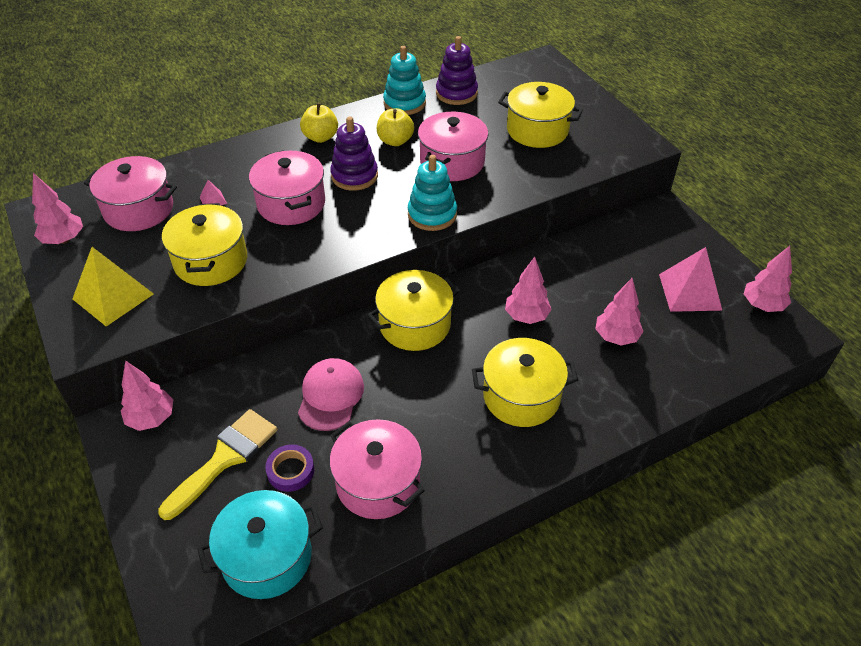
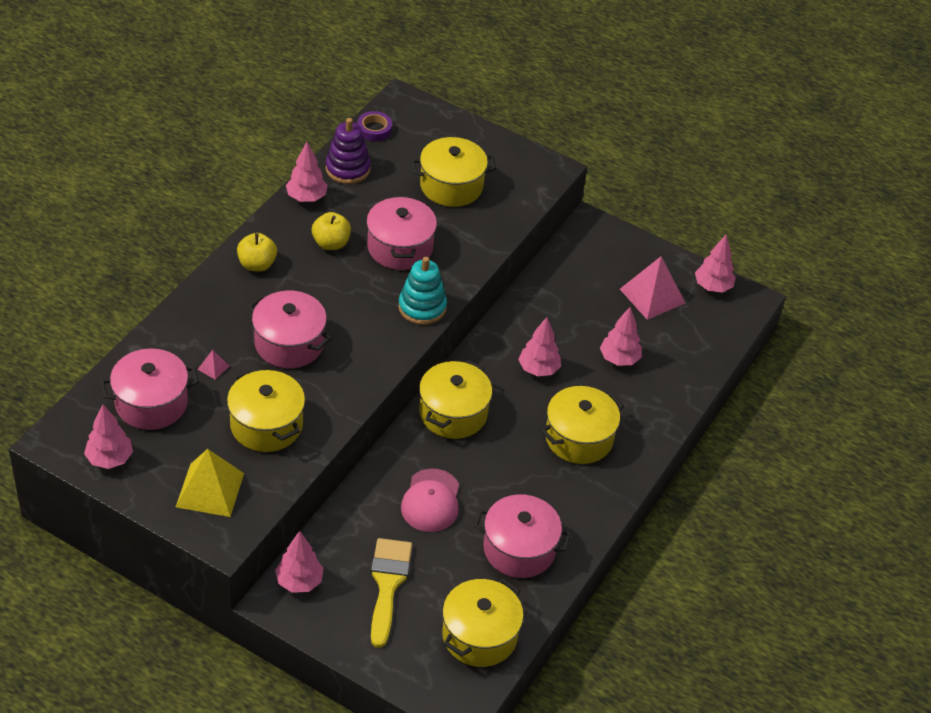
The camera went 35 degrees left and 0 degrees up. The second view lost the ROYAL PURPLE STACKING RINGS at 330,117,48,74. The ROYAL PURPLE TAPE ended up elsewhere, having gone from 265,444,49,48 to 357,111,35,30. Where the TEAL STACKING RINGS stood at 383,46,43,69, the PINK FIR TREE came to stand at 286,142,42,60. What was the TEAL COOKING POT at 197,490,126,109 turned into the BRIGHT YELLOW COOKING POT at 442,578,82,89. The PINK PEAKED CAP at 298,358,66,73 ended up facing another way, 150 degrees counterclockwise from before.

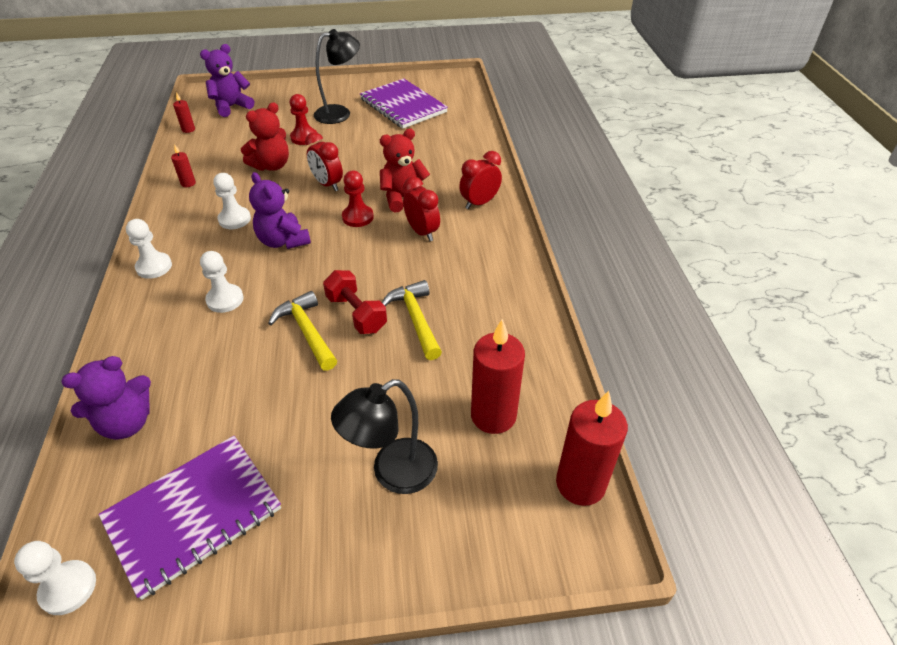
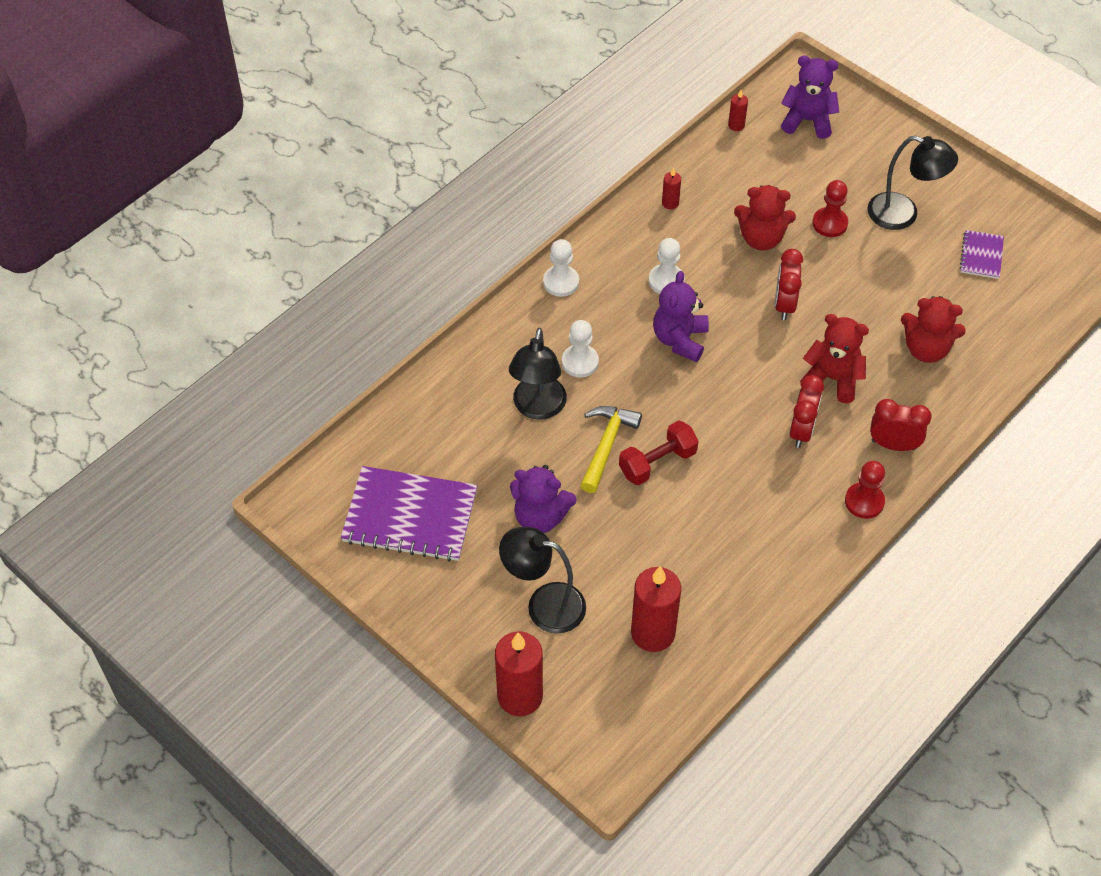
The camera went 50 degrees right and 10 degrees up. The second view lost the WHITE GAME PAWN at 14,541,82,74. The second view lost the BRIGHT YELLOW CLAW HAMMER at 382,280,60,80. The second view gained the BLACK READING LAMP at 509,328,58,91. The second view gained the SCARLET TEDDY at 901,296,65,67. The ROYAL PURPLE TEDDY ended up elsewhere, having gone from 61,356,90,84 to 510,465,67,68. The SCARLET GAME PAWN ended up elsewhere, having gone from 342,171,32,56 to 845,461,40,58. The SCARLET CANDLE ended up elsewhere, having gone from 556,391,72,115 to 495,631,48,85. The SCARLET HAND WEIGHT at 323,270,64,64 ended up facing another way, 45 degrees clockwise from before. The size of the ROYAL PURPLE EXERCISE BOOK at 360,78,88,51 changed by a factor of 0.50.

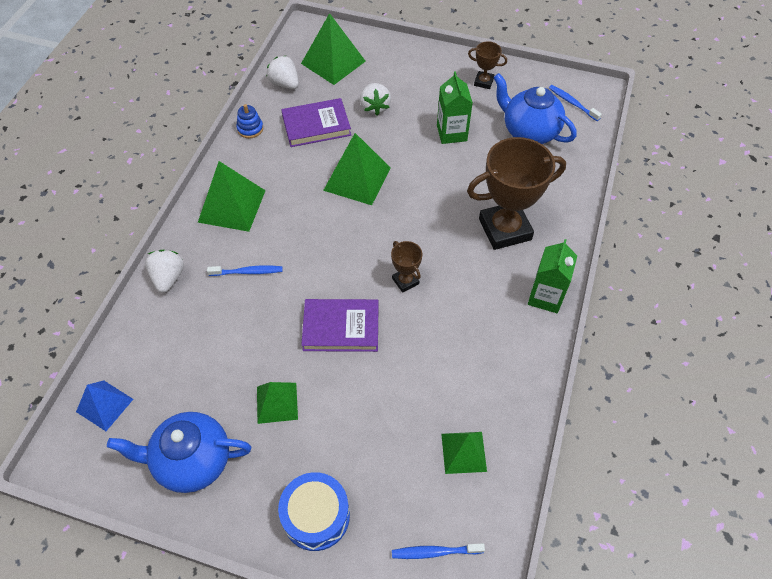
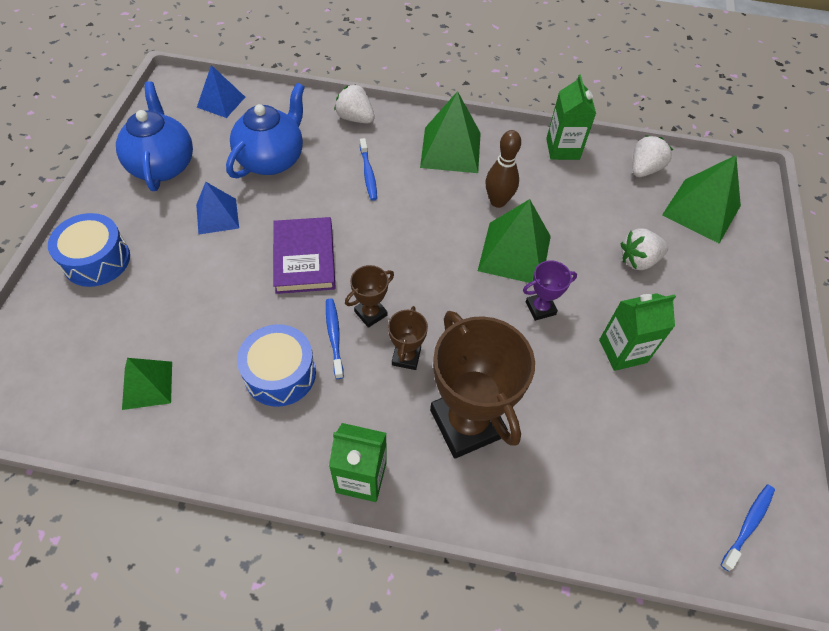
The camera went 80 degrees right and 0 degrees up. The second view lost the ROYAL PURPLE BOOK at 281,98,70,49. The second view gained the COBALT SNARE DRUM at 237,324,79,83. The second view gained the RUSSET TENPIN at 486,130,35,78. The second view gained the ROYAL PURPLE PRIZE CUP at 523,260,54,61. The COBALT DENTAL BRUSH ended up elsewhere, having gone from 392,543,93,16 to 326,298,18,81. The RUSSET PRIZE CUP ended up elsewhere, having gone from 468,41,39,48 to 388,306,40,64. The COBALT TEA POT ended up elsewhere, having gone from 493,73,84,71 to 226,83,79,95. Where the COBALT STACKING RINGS stood at 236,104,27,34, the GREEN JUICE CARTON came to stand at 546,75,50,85. What was the GREEN PYRAMID SHAPE at 257,382,41,42 turned into the COBALT PYRAMID SHAPE at 196,182,43,53. The WHITE TOY STRAWBERRY at 145,250,39,43 ended up facing another way, 135 degrees counterclockwise from before.

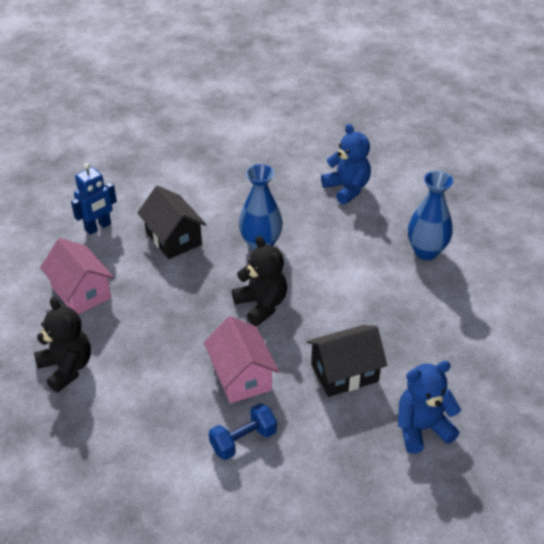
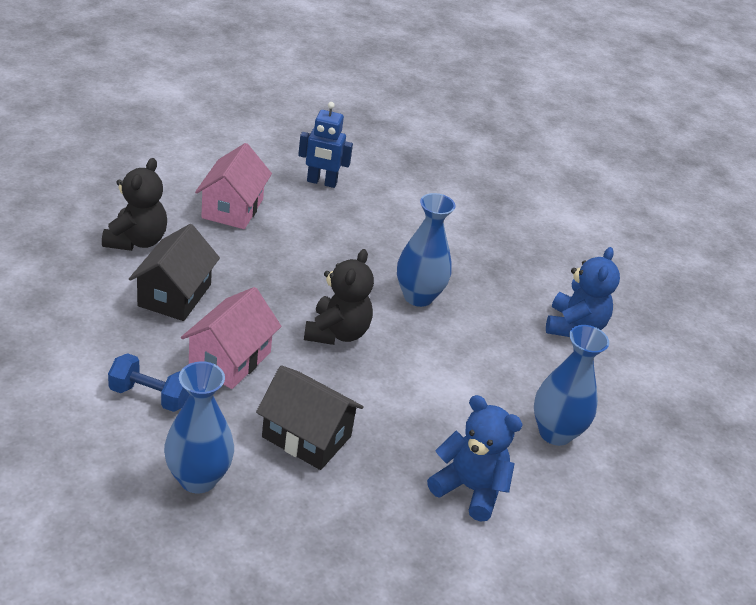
The camera went 45 degrees right and 5 degrees down. The second view gained the COBALT VASE at 164,361,70,132. The BLACK COTTAGE ended up elsewhere, having gone from 137,186,70,73 to 129,224,91,97. The COBALT TEDDY ended up elsewhere, having gone from 398,361,63,93 to 427,395,96,127.

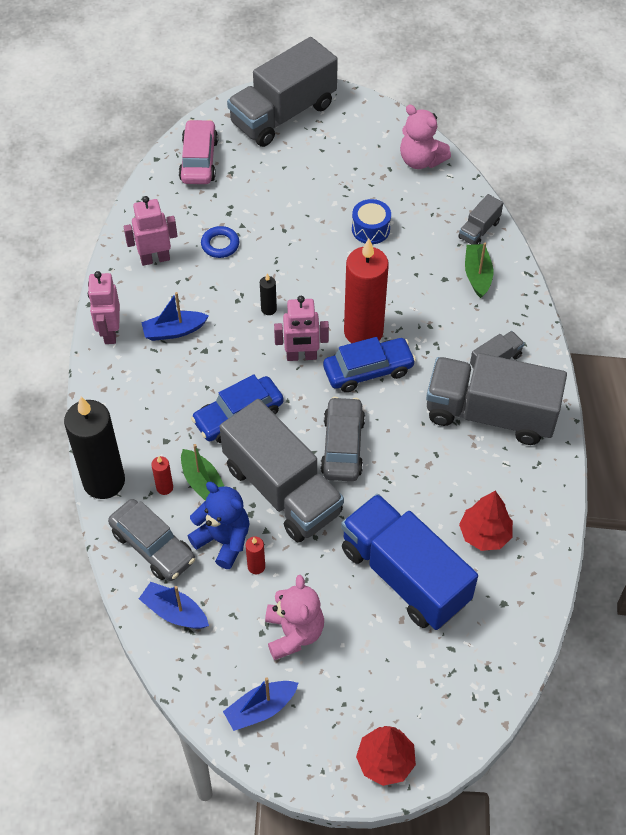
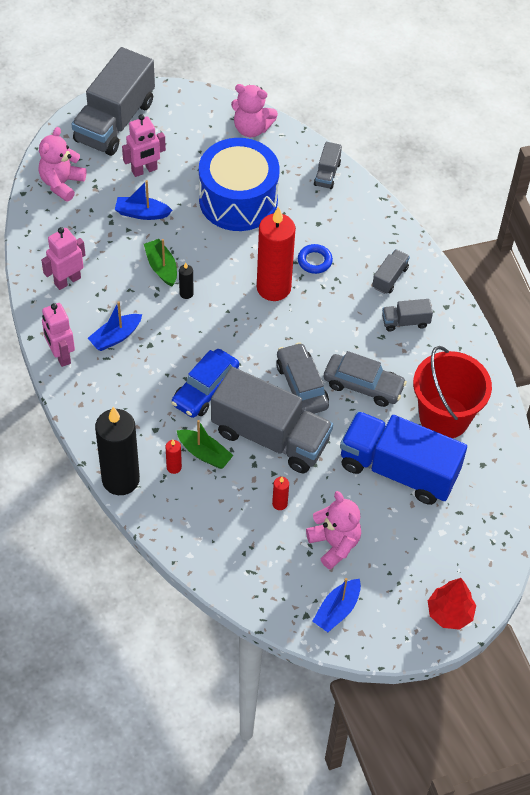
The camera went 25 degrees left and 0 degrees up. The second view lost the COBALT TEDDY at 188,482,62,87. The second view lost the COBALT TOY CAR at 323,337,93,55. The ASH-GREY TOY CAR ended up elsewhere, having gone from 108,499,87,82 to 324,351,83,56. The COBALT TOY BOAT ended up elsewhere, having gone from 139,582,70,47 to 115,180,58,40. The COBALT HOOP ended up elsewhere, having gone from 201,226,38,32 to 298,244,35,30. The PINK ROBOT FIGURE ended up elsewhere, having gone from 274,296,55,65 to 122,114,44,63. The GREEN TOY BOAT ended up elsewhere, having gone from 465,243,28,55 to 144,239,33,48. Where the PINK TOY CAR stood at 179,119,39,65, the PINK TEDDY came to stand at 38,127,49,75. Where the SCARLET FIR TREE stood at 459,490,54,61, the SCARLET BUCKET came to stand at 413,346,79,92. The size of the COBALT SNARE DRUM at 352,199,39,45 changed by a factor of 2.30. The size of the ASH-GREY LORRY at 426,353,141,92 changed by a factor of 0.43.

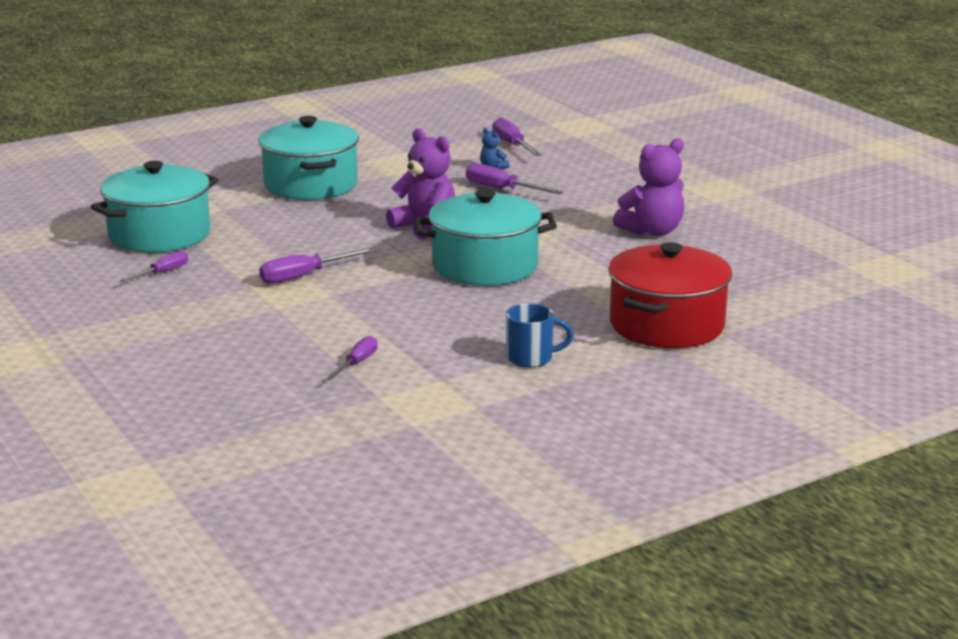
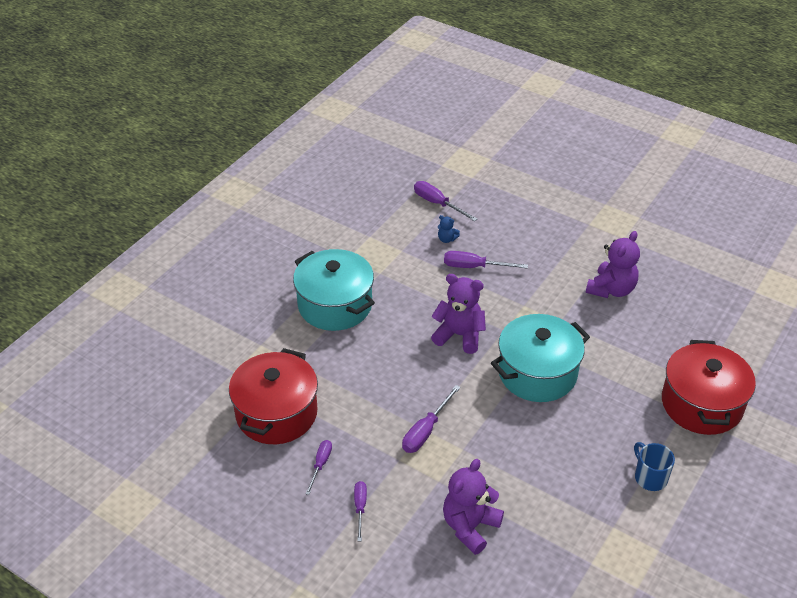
The camera went 25 degrees left and 20 degrees up. The second view gained the ROYAL PURPLE TEDDY at 443,459,61,96. The ROYAL PURPLE SCREWDRIVER ended up elsewhere, having gone from 326,336,52,45 to 354,481,13,60. What was the TEAL COOKING POT at 91,161,127,92 turned into the SCARLET COOKING POT at 229,348,89,96. The COBALT TEA MUG at 506,303,68,65 ended up facing another way, 90 degrees counterclockwise from before.

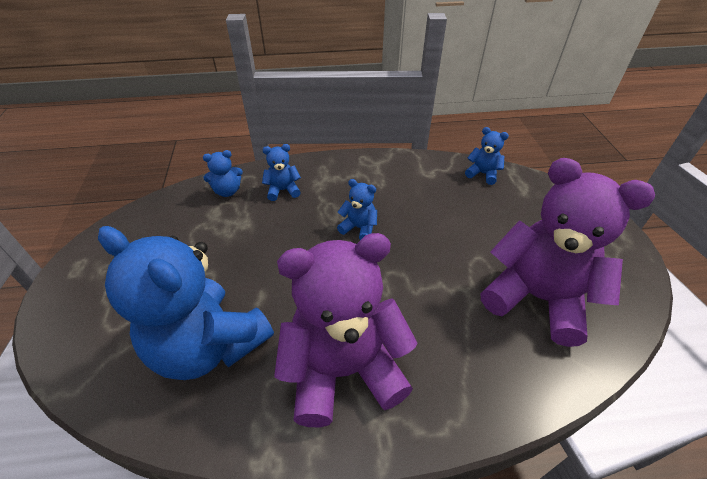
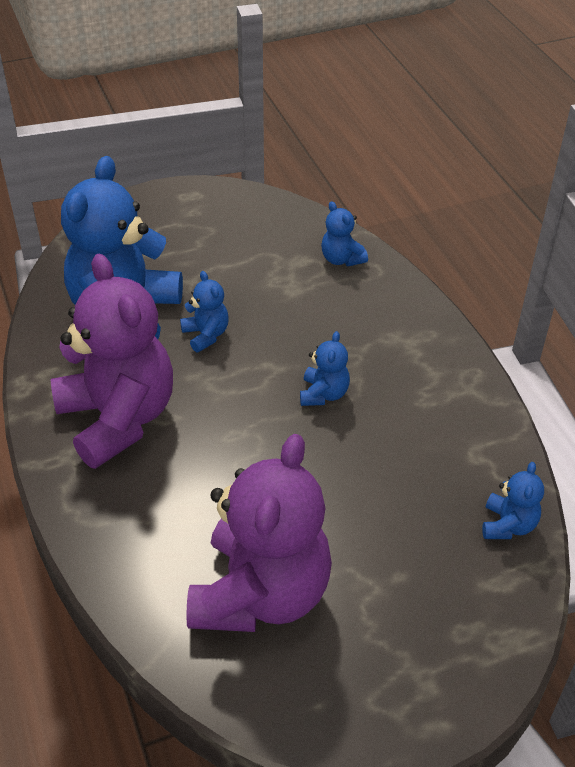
The camera went 75 degrees right and 0 degrees up. The COBALT TEDDY ended up elsewhere, having gone from 262,144,39,57 to 180,271,49,82.

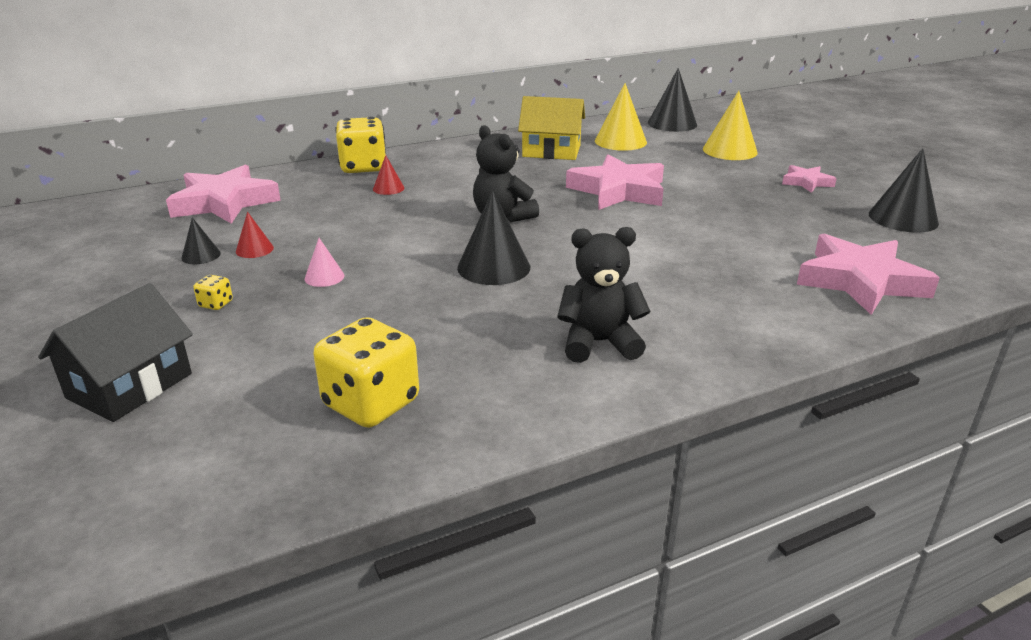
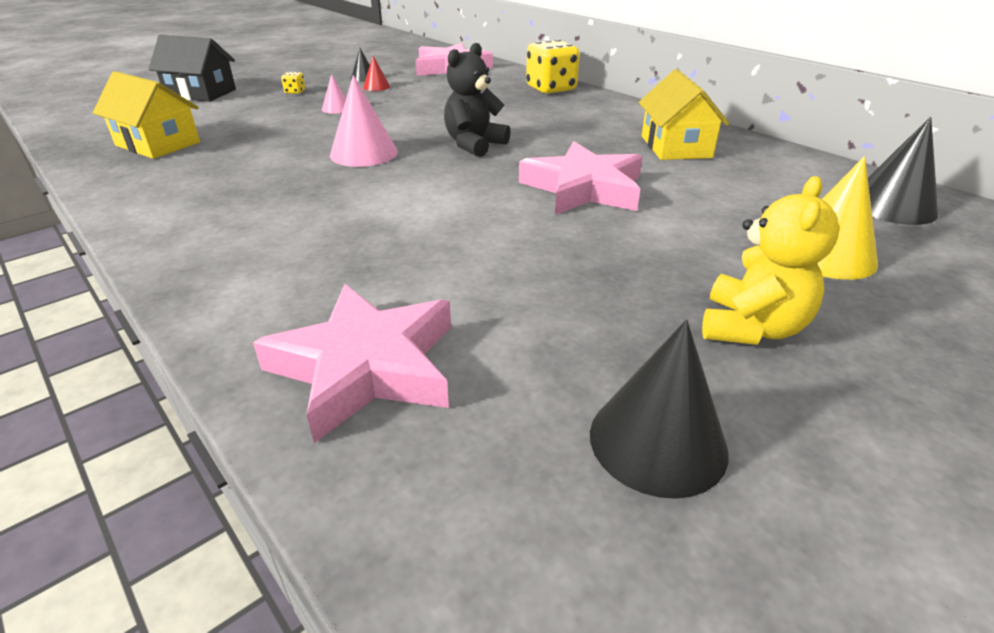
The camera went 75 degrees right and 5 degrees up. The second view lost the SCARLET SOLID CONE at 373,155,31,40. The second view lost the BLACK TEDDY at 557,227,94,136. The second view lost the BRIGHT YELLOW SOLID CONE at 595,83,52,68. Where the BRIGHT YELLOW DIE stood at 314,317,105,111, the BRIGHT YELLOW COTTAGE came to stand at 93,71,107,88. Where the PINK STAR SHAPE stood at 782,165,55,28, the BRIGHT YELLOW TEDDY came to stand at 702,176,138,169. What was the BLACK SOLID CONE at 457,190,73,95 turned into the PINK SOLID CONE at 330,75,68,92.

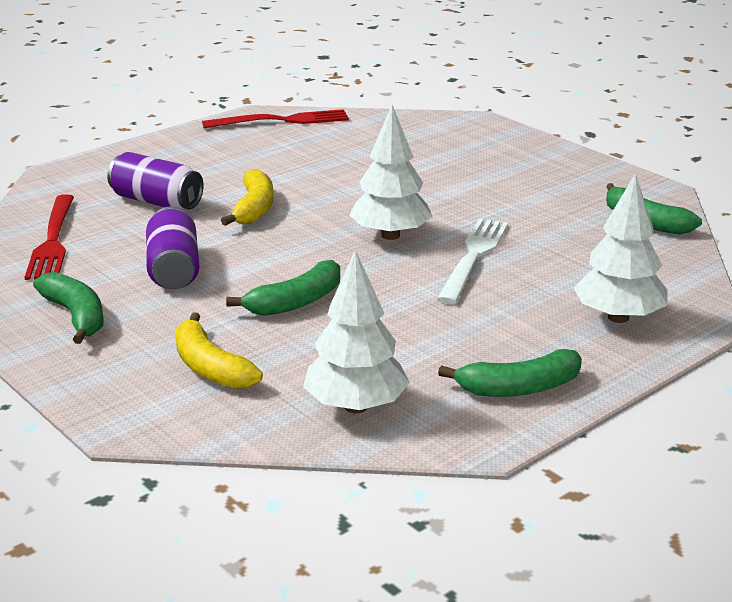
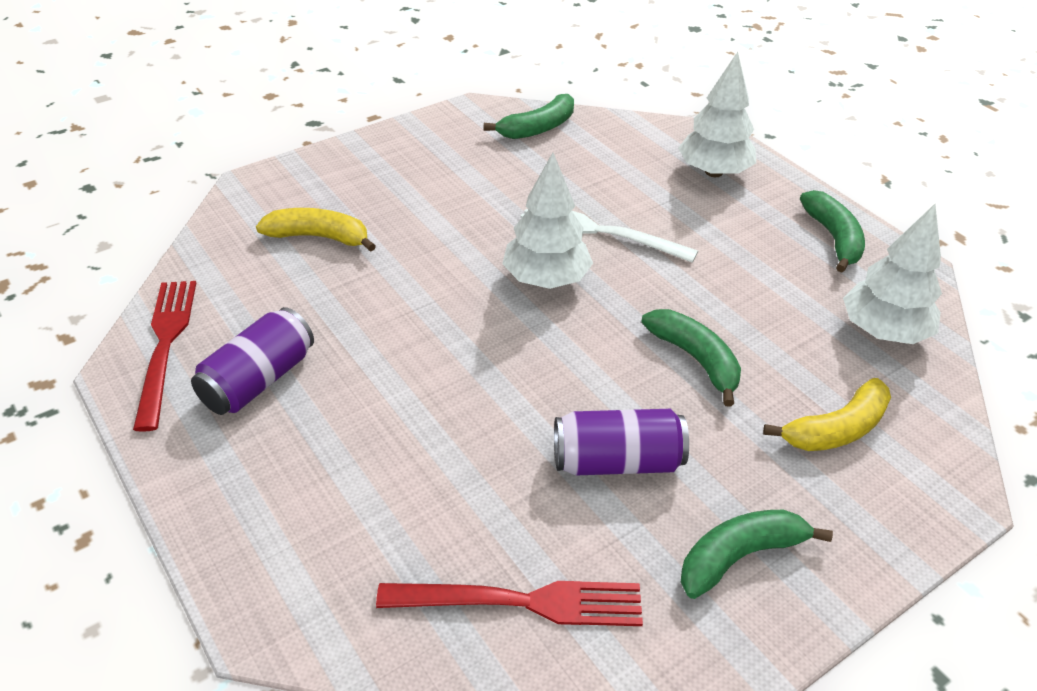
The camera went 85 degrees left and 15 degrees up. The ROYAL PURPLE CAN ended up elsewhere, having gone from 107,152,97,58 to 191,307,123,108. The BRIGHT YELLOW TOY BANANA ended up elsewhere, having gone from 221,169,52,57 to 256,208,120,44.

